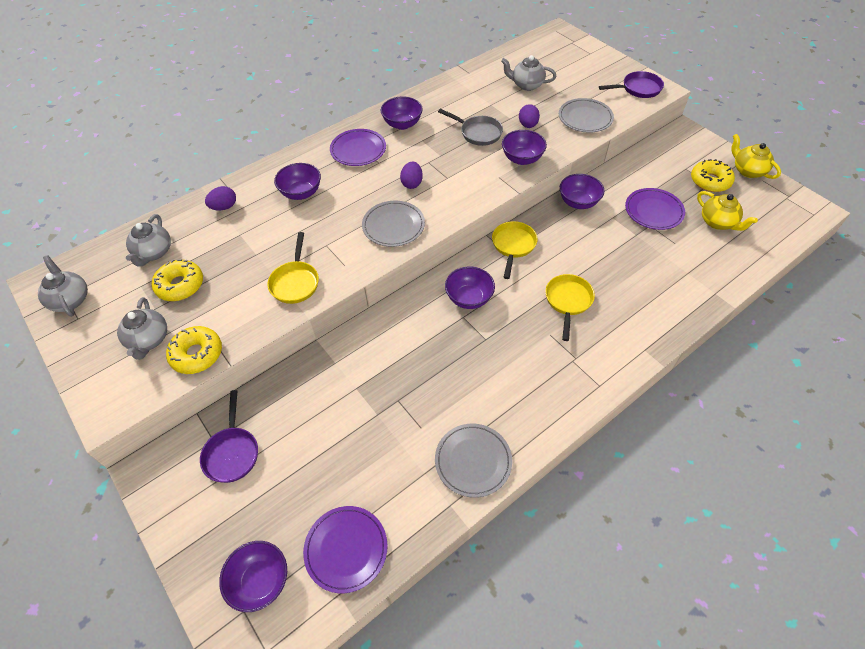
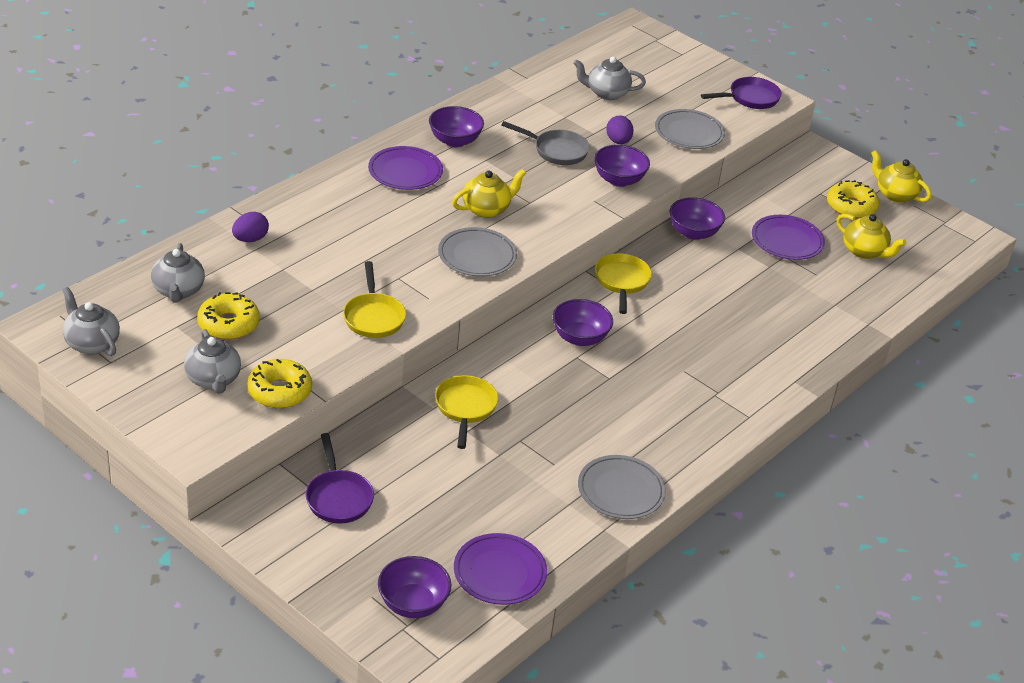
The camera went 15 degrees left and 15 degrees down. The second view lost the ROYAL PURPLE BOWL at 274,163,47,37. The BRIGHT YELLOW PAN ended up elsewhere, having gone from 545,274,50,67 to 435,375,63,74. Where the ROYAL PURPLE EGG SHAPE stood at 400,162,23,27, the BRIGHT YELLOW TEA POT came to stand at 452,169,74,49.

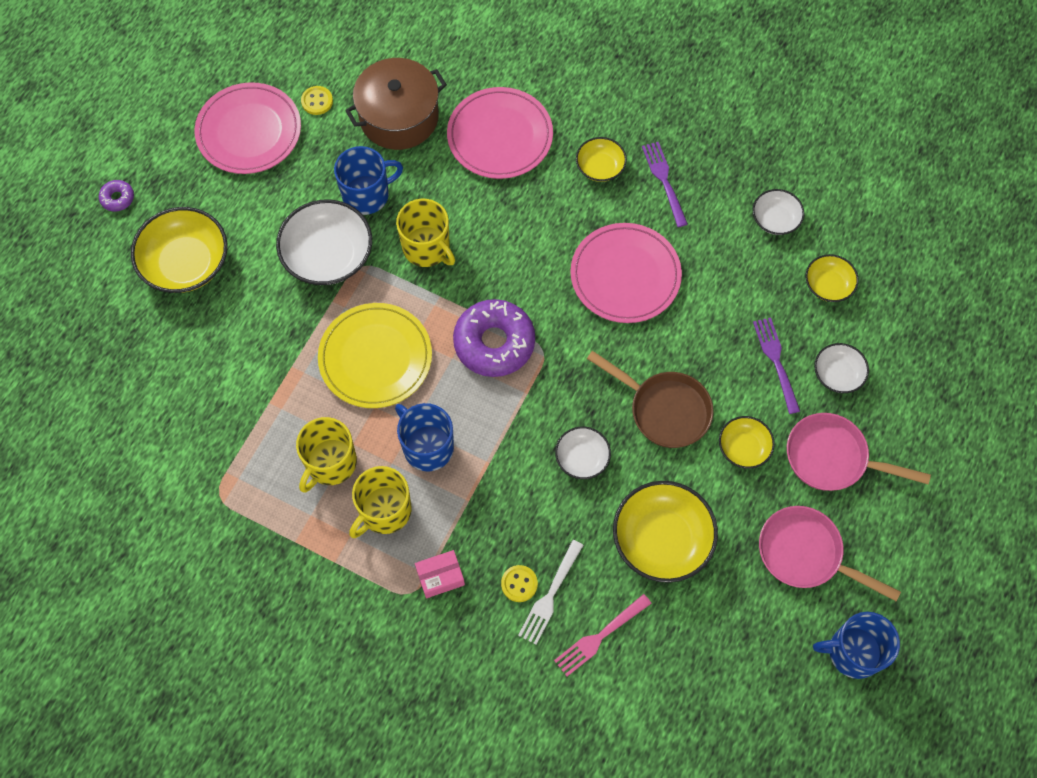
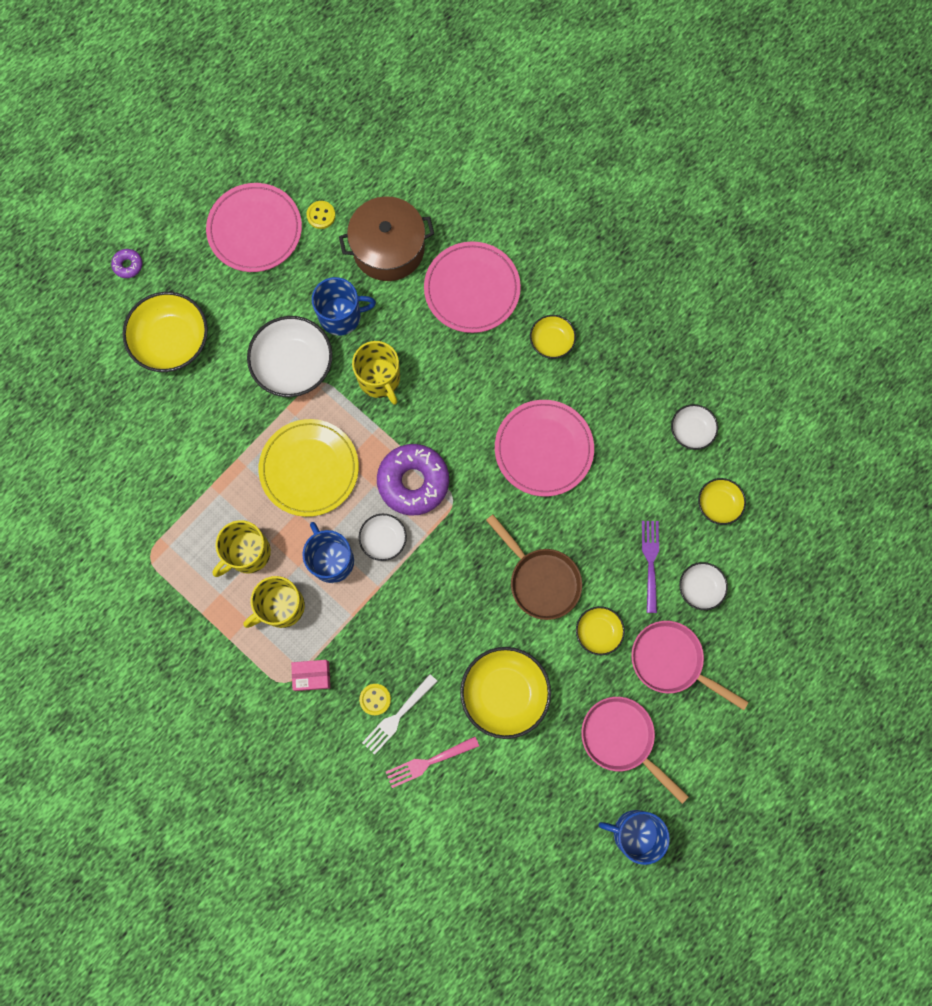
The camera went 15 degrees right and 10 degrees up. The second view lost the ROYAL PURPLE FORK at 642,142,46,85. The WHITE BOWL ended up elsewhere, having gone from 555,427,56,52 to 359,514,48,47.

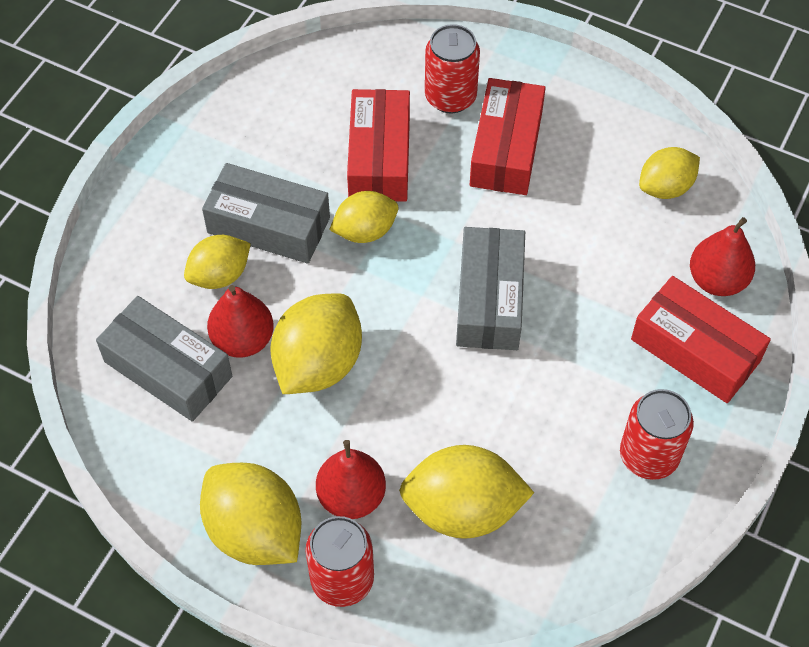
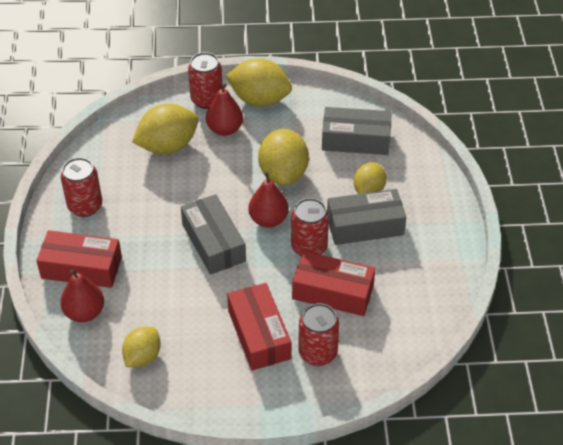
The camera went 150 degrees right and 10 degrees down. The SCARLET TOY PEAR ended up elsewhere, having gone from 207,285,67,73 to 248,172,41,56. Where the BRIGHT YELLOW TOY LEMON stood at 329,191,69,52, the SCARLET CAN came to stand at 291,198,38,58. The SCARLET BOX at 347,89,63,113 ended up facing another way, 45 degrees counterclockwise from before.

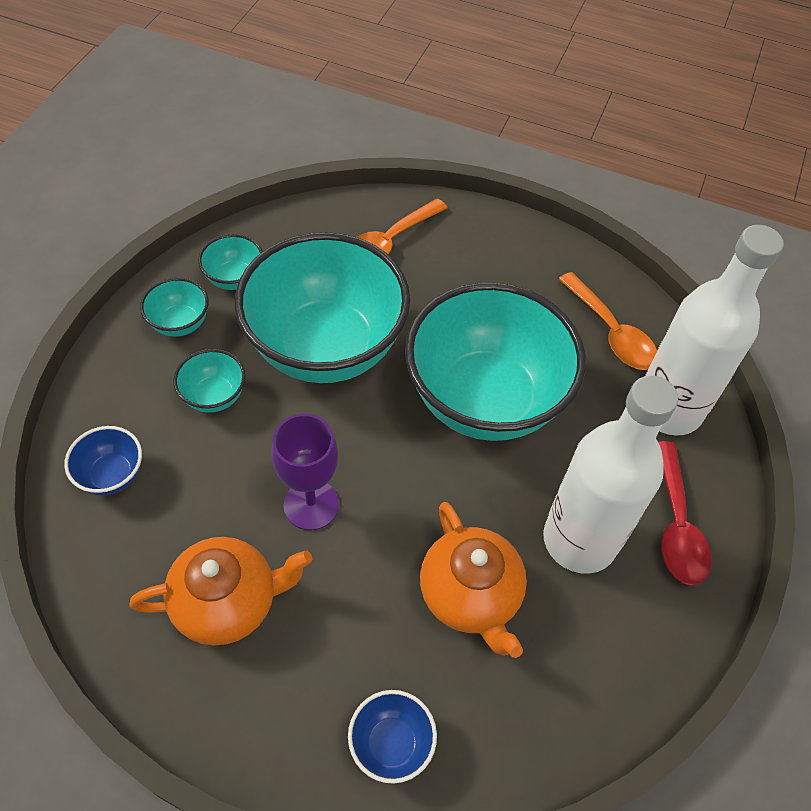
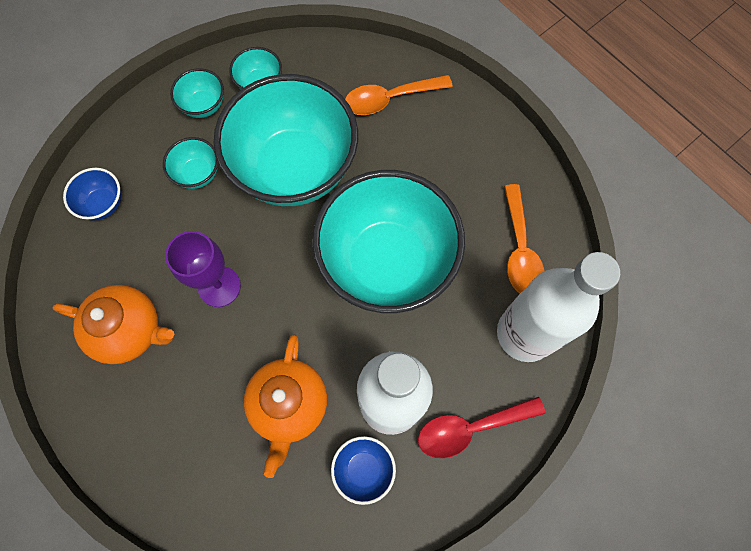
The camera went 30 degrees right and 15 degrees up. The COBALT BOWL ended up elsewhere, having gone from 348,690,89,94 to 331,436,65,69. The SCARLET TEASPOON at 658,441,54,144 ended up facing another way, 45 degrees clockwise from before.

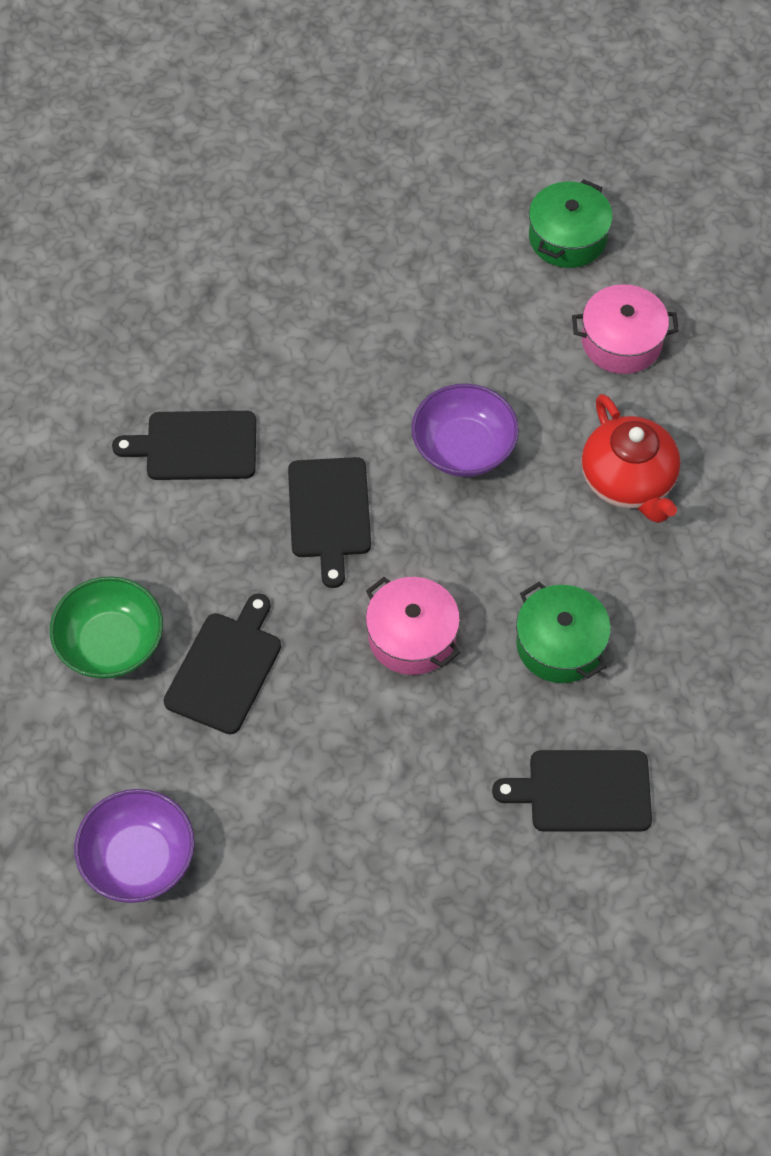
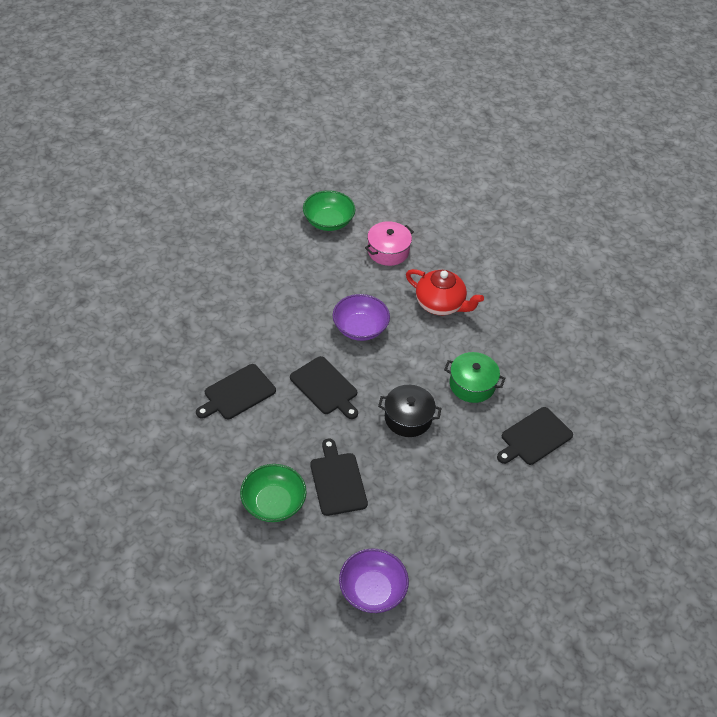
The camera went 40 degrees left and 10 degrees down. Where the GREEN COOKING POT stood at 529,179,84,89, the GREEN BOWL came to stand at 303,190,53,41. What was the PINK COOKING POT at 366,577,94,98 turned into the BLACK COOKING POT at 378,385,64,52.

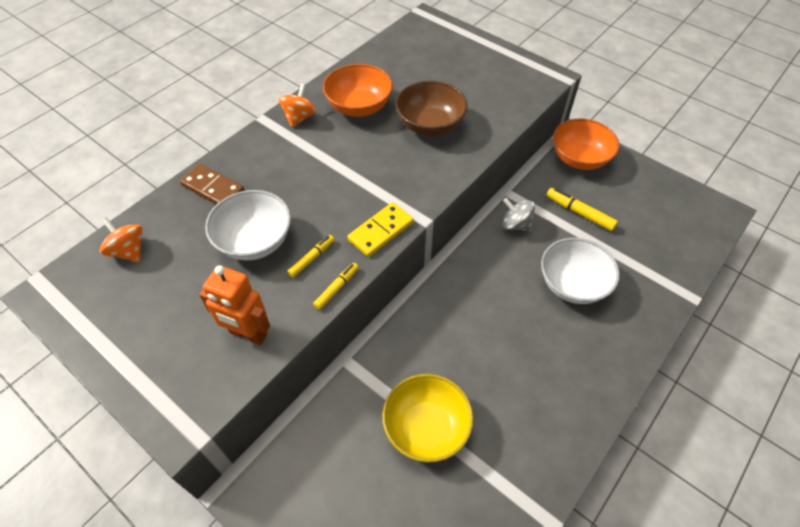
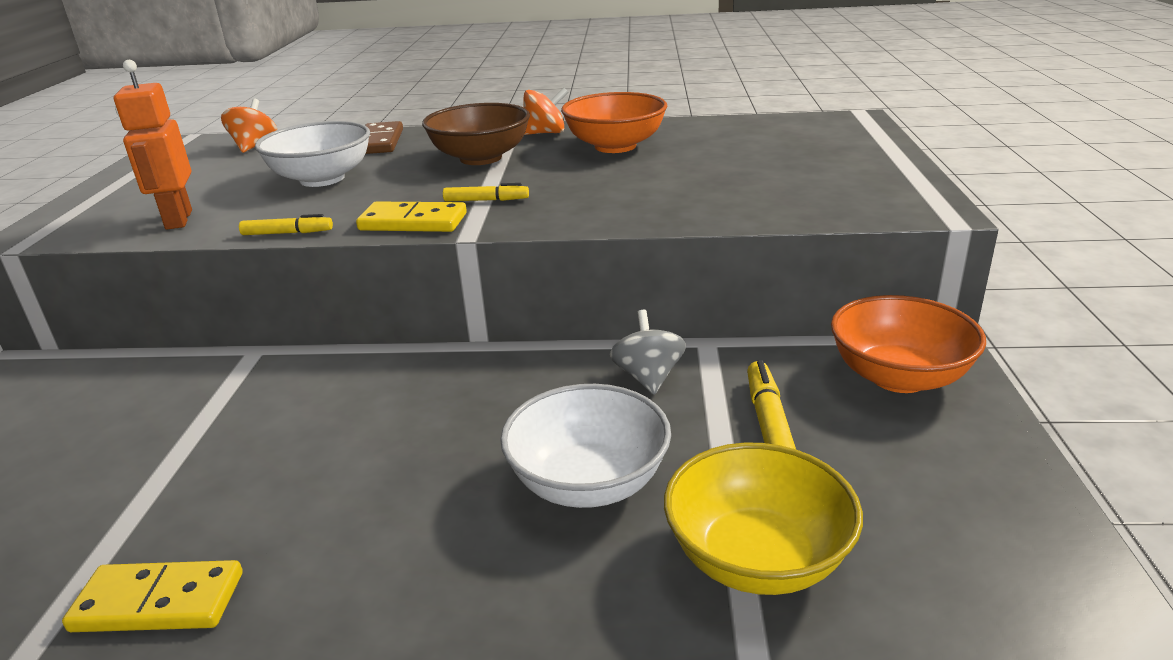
The camera went 55 degrees right and 25 degrees down. The second view gained the BRIGHT YELLOW DOMINO PIECE at 62,560,181,72. The BRIGHT YELLOW FELT PEN ended up elsewhere, having gone from 287,235,48,43 to 443,183,86,19. The BRIGHT YELLOW BOWL ended up elsewhere, having gone from 382,374,92,89 to 664,443,199,152. The RUSSET BOWL ended up elsewhere, having gone from 395,81,73,55 to 422,103,108,62.

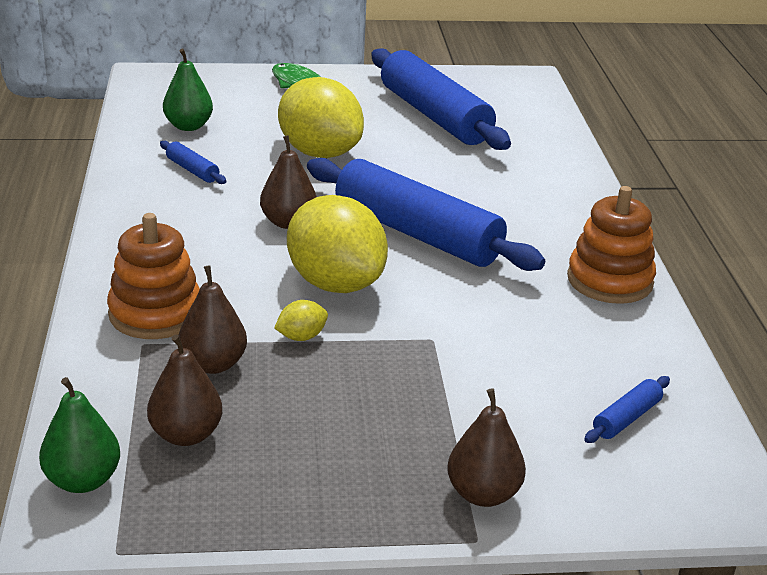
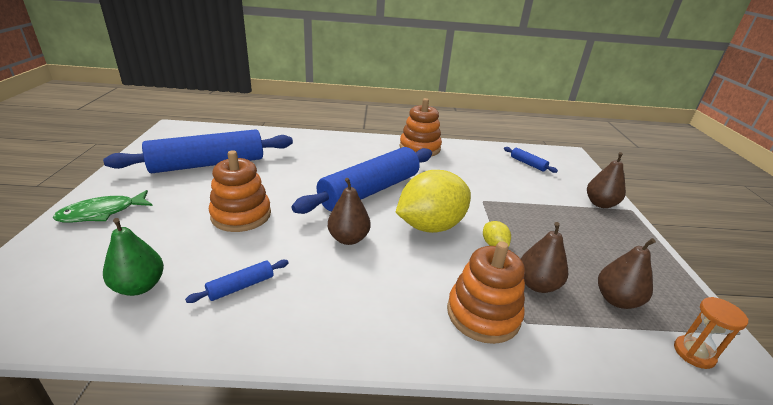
The camera went 85 degrees left and 0 degrees up. Where the GREEN TOY PEAR stood at 39,377,81,116, the ORANGE-COLOURED HOURGLASS came to stand at 674,297,74,72. Where the BRIGHT YELLOW TOY LEMON stood at 278,77,86,81, the ORANGE-COLOURED STACKING RINGS came to stand at 209,150,62,82.

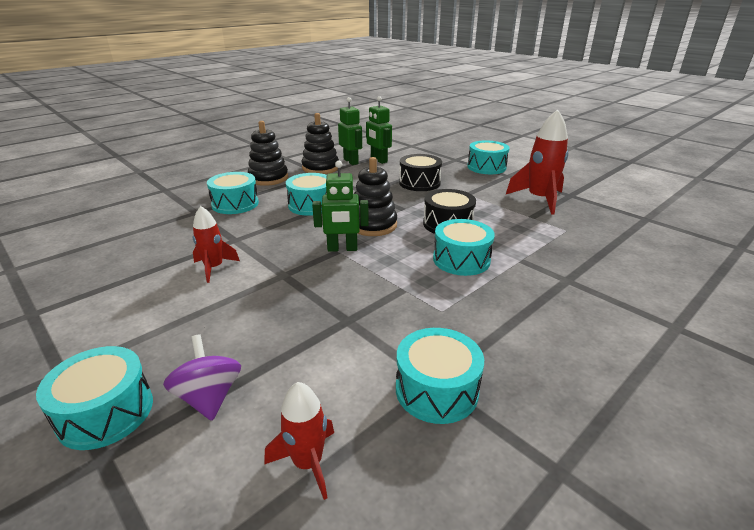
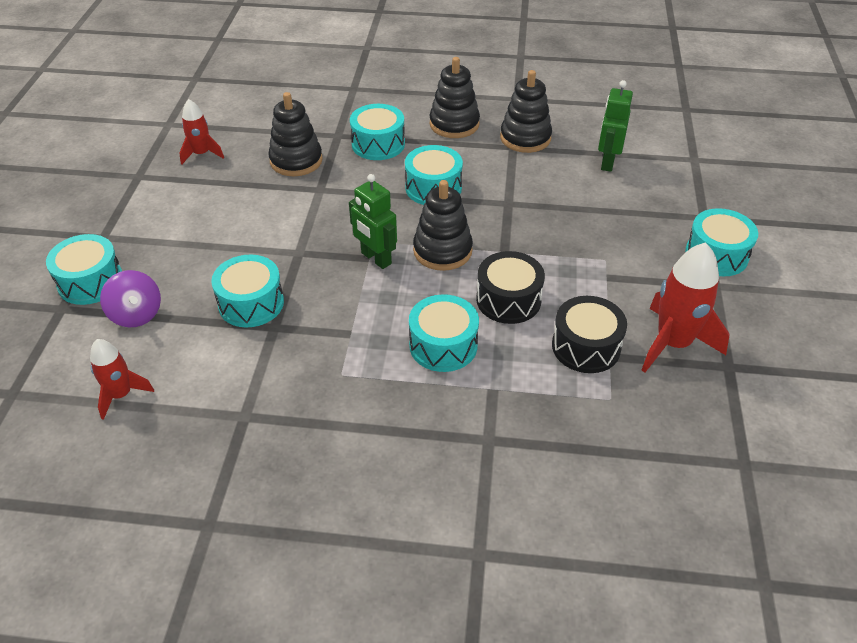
The camera went 50 degrees right and 15 degrees up. The second view lost the GREEN ROBOT FIGURE at 338,97,24,68. The second view gained the BLACK STACKING RINGS at 268,92,55,84. The SCARLET SPACESHIP ended up elsewhere, having gone from 192,206,48,77 to 180,99,44,66. The TEAL SNARE DRUM ended up elsewhere, having gone from 396,328,88,96 to 211,254,73,73. The BLACK SNARE DRUM ended up elsewhere, having gone from 399,154,43,37 to 552,296,75,77. The ROYAL PURPLE WHIRLIGIG at 163,334,78,87 ended up facing another way, 120 degrees clockwise from before.

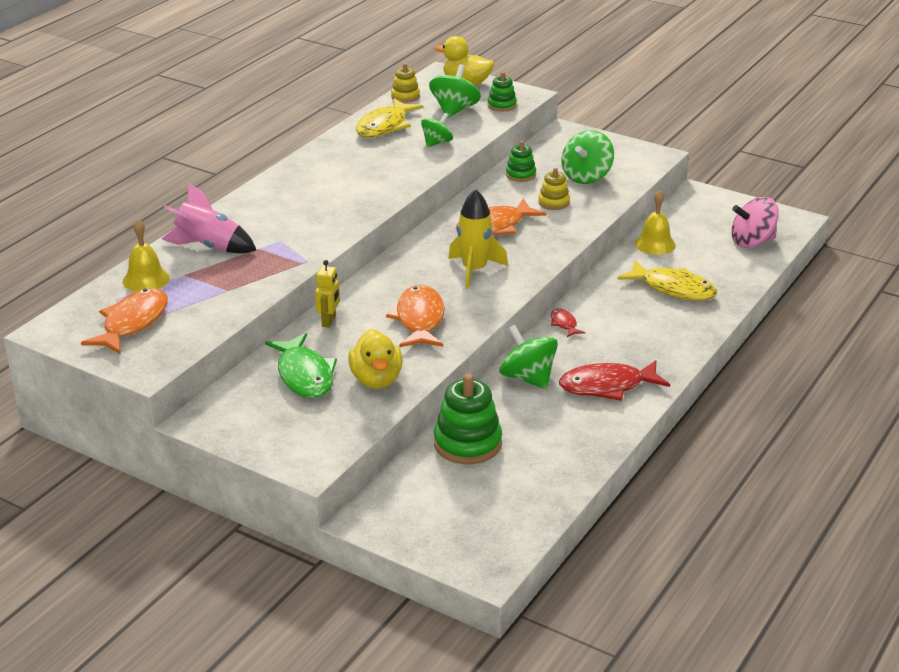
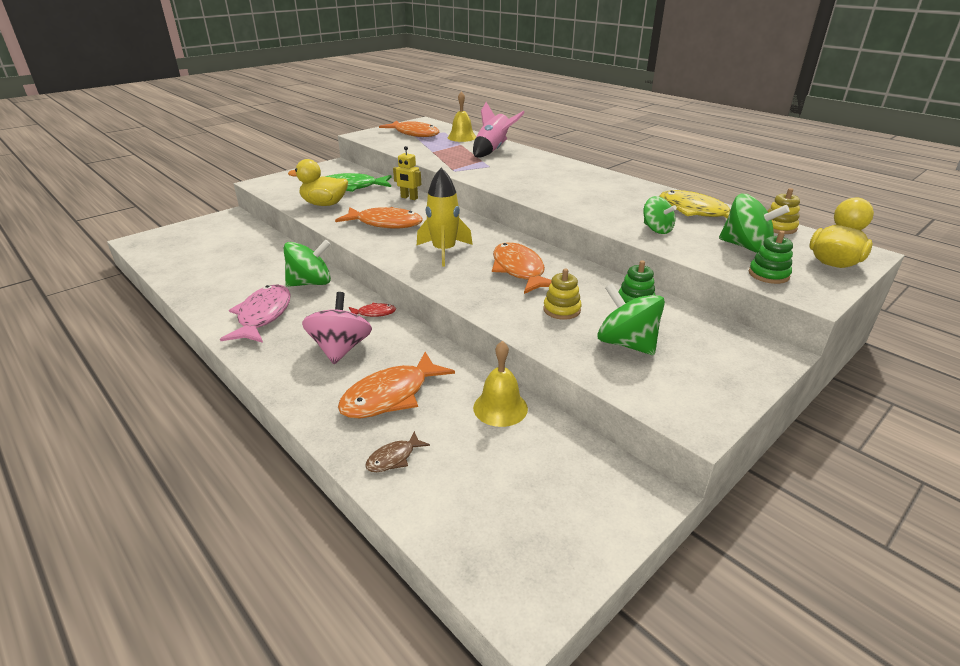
The camera went 105 degrees right and 0 degrees up. The second view lost the GREEN STACKING RINGS at 434,374,68,90. The second view gained the RUSSET TOY FISH at 365,431,65,41. The PINK WHIRLIGIG ended up elsewhere, having gone from 731,197,48,51 to 302,292,70,72. What was the SCARLET TOY FISH at 559,360,111,41 turned into the PINK TOY FISH at 220,284,71,59. What was the BRIGHT YELLOW TOY FISH at 618,260,99,41 turned into the ORANGE-COLOURED TOY FISH at 338,352,117,66.

